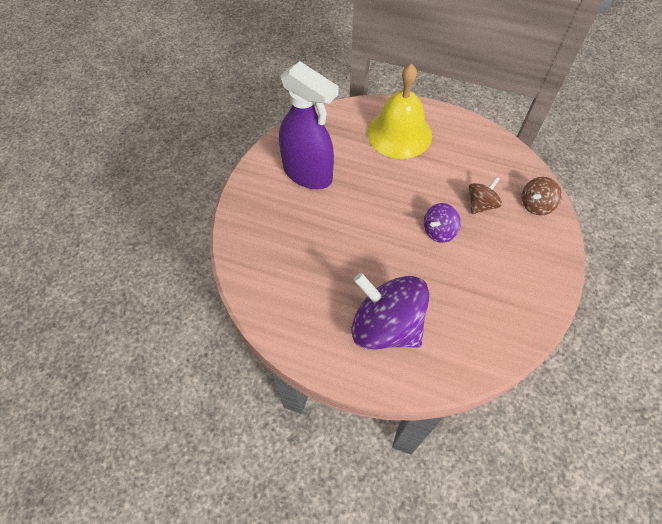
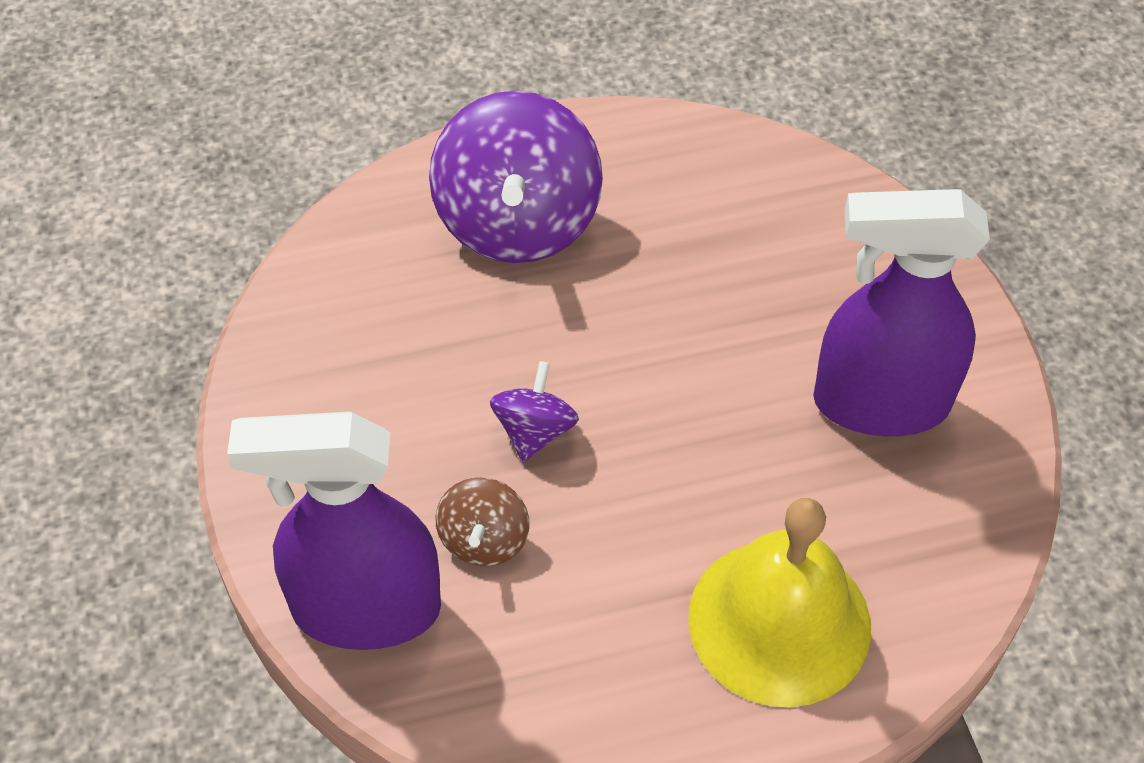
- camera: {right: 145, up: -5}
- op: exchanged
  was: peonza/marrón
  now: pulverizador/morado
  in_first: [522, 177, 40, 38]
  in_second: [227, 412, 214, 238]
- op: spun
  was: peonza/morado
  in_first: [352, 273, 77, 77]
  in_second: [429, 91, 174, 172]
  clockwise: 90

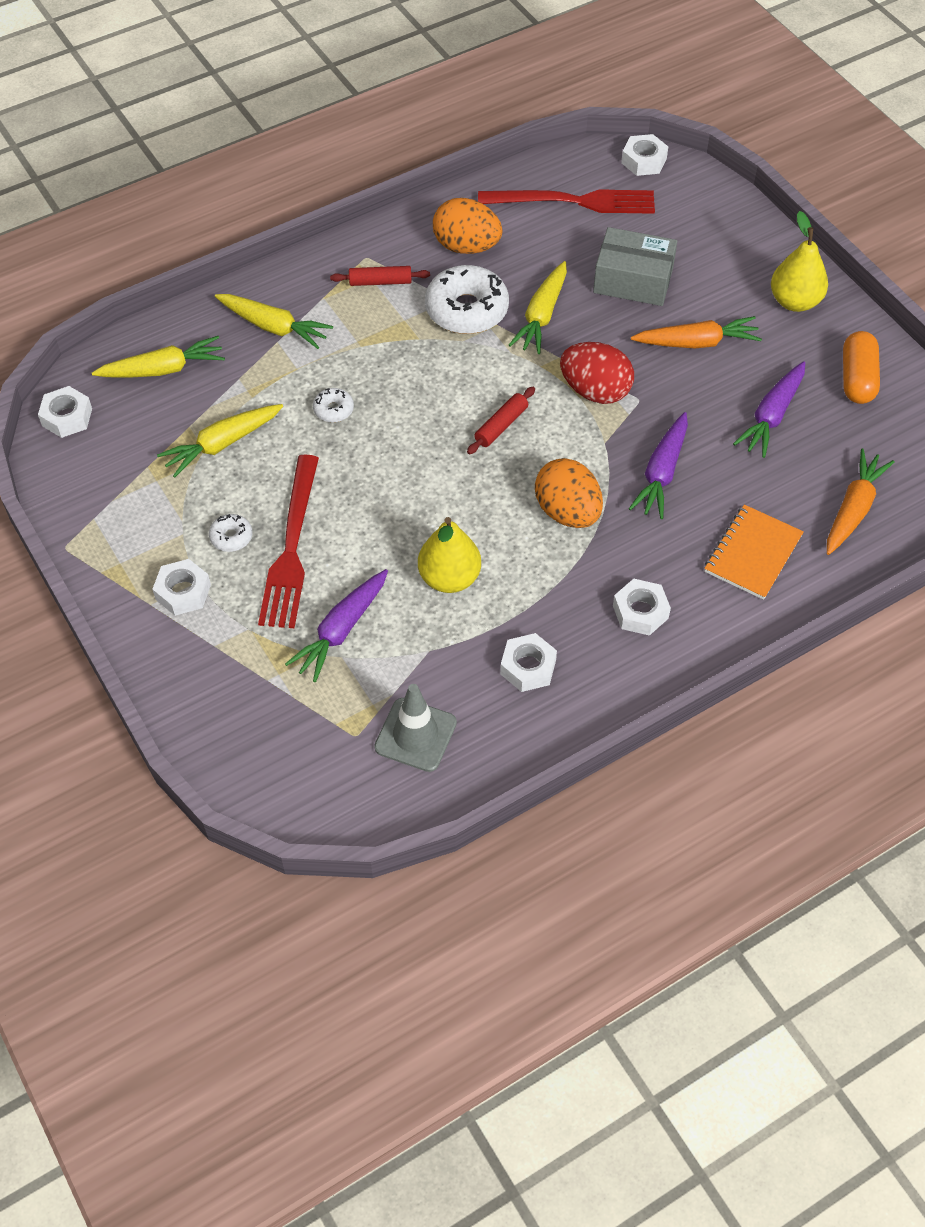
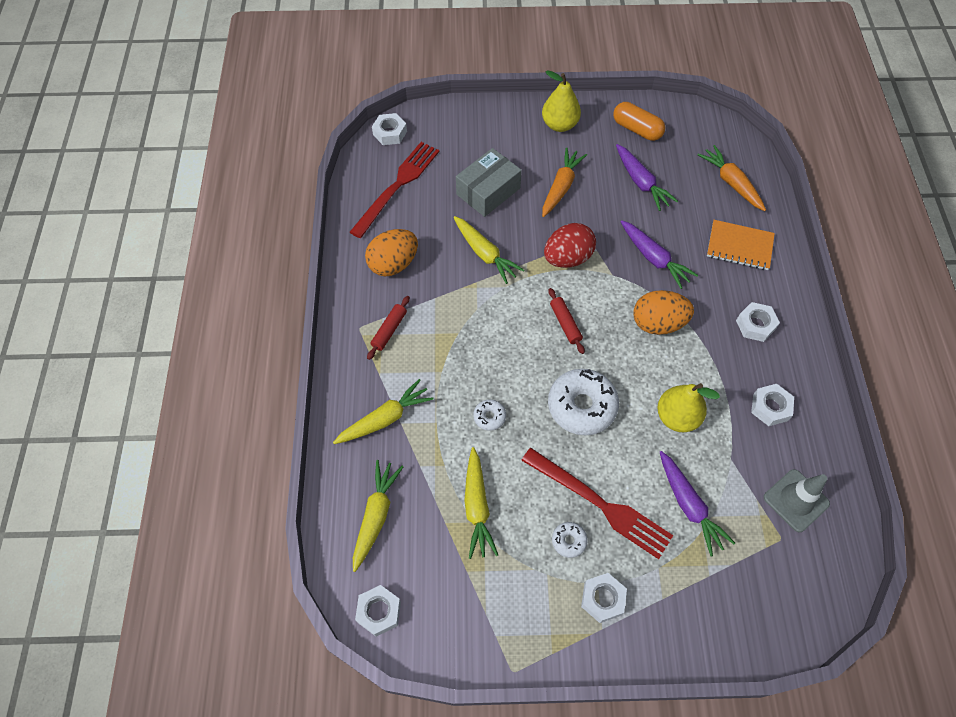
- camera: {right: -60, up: 5}
- op: relocated
  was: rosquilla/blanco
  in_first: [425, 265, 84, 69]
  in_second: [548, 369, 71, 66]
- op: spun
  was: cuaderno/naranja
  in_first: [704, 505, 100, 95]
  in_second: [707, 220, 68, 50]
  clockwise: -45

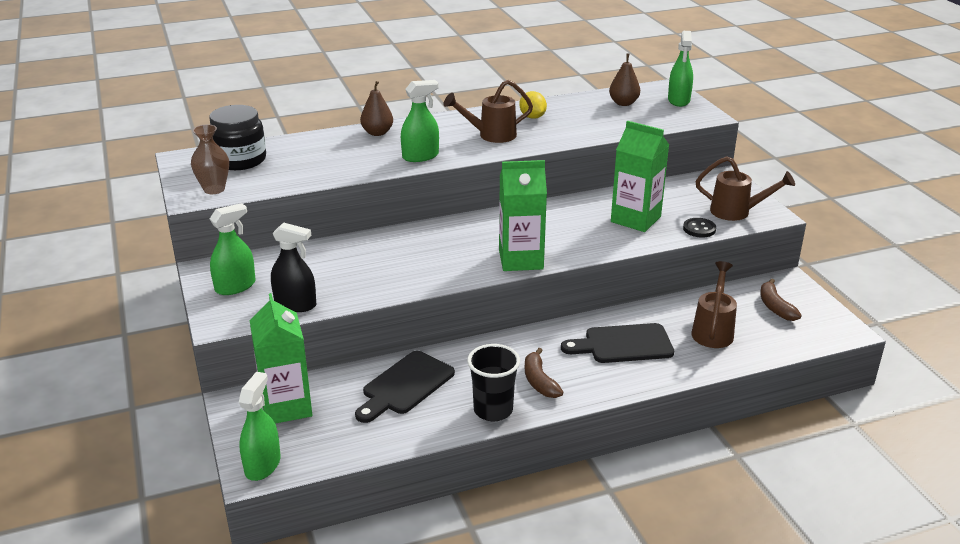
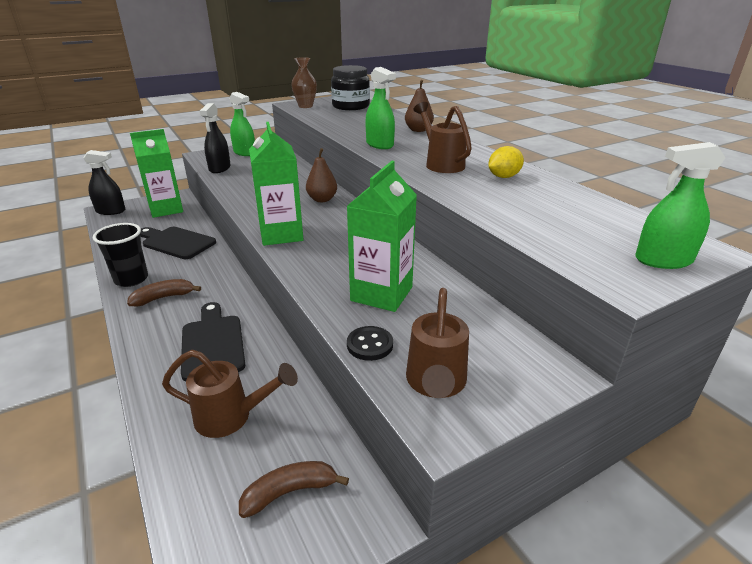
- camera: {right: 80, up: 0}
- op: relocated
  was: pera/marrón
  in_first: [609, 53, 31, 53]
  in_second: [306, 148, 31, 54]
- op: colour
  was: pulverizador/verde
  now: pulverizador/negro
  in_first: [239, 372, 41, 109]
  in_second: [83, 150, 42, 65]

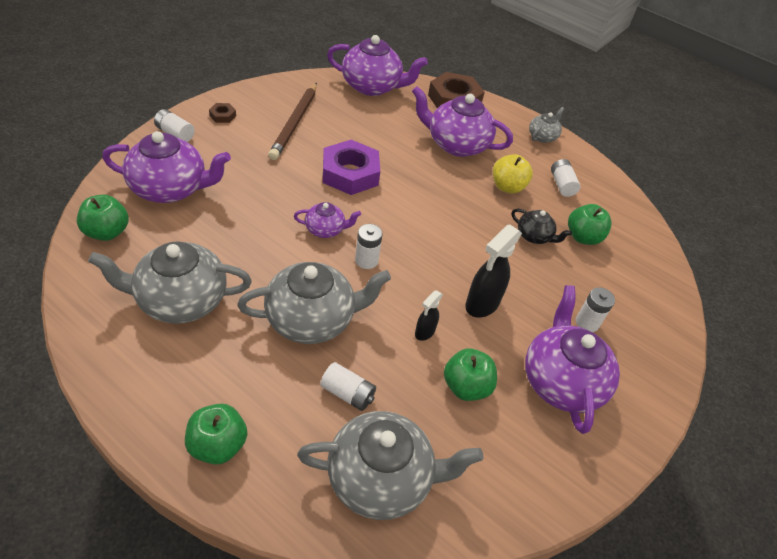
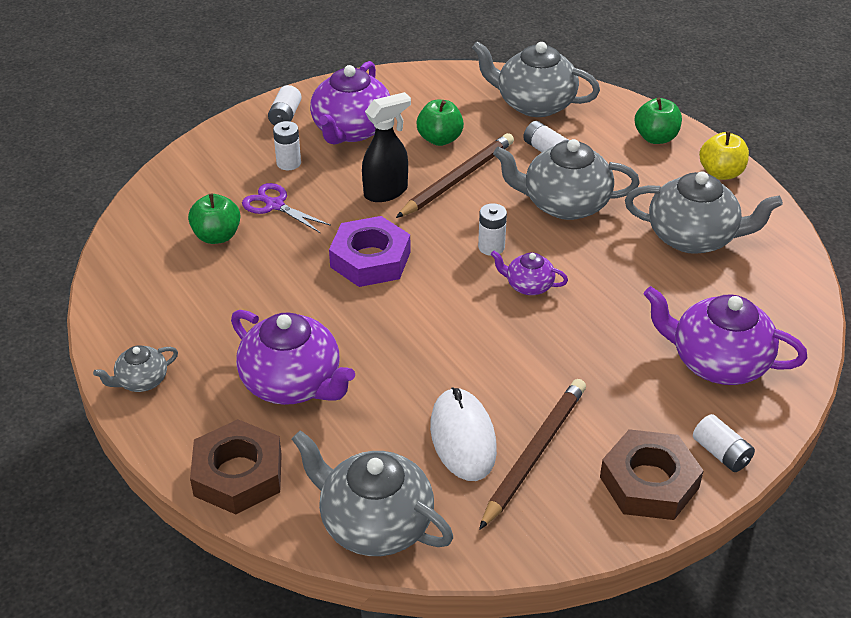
- camera: {right: -155, up: -5}
- op: missing
  was: manzana/verde
  in_first: [77, 195, 52, 46]
- op: missing
  was: tetera/negro
  in_first: [511, 208, 61, 36]
- op: appeared
  now: tijeras/morado
  in_second: [242, 183, 89, 50]
- op: appeared
  now: ratón/blanco
  in_second: [430, 387, 67, 94]
- op: relocated
  was: tuerca/morado
  in_first: [323, 140, 57, 55]
  in_second: [329, 216, 82, 71]
- op: relocated
  was: manzana/amarillo
  in_first: [493, 154, 40, 40]
  in_second: [699, 131, 50, 49]
- op: relocated
  was: pila/blanco
  in_first: [551, 159, 29, 38]
  in_second: [268, 85, 34, 41]
- op: exchanged
  was: pulverizador/negro
  now: lápiz/marrón
  in_first: [415, 290, 28, 51]
  in_second: [396, 133, 118, 85]
- op: colour
  was: tetera/morado
  now: tetera/gris
  in_first: [327, 35, 101, 61]
  in_second: [292, 430, 161, 126]
- op: size
  was: tuerca/marrón
  in_first: [209, 103, 27, 20]
  in_second: [600, 429, 104, 91]
  ratio: 2.31

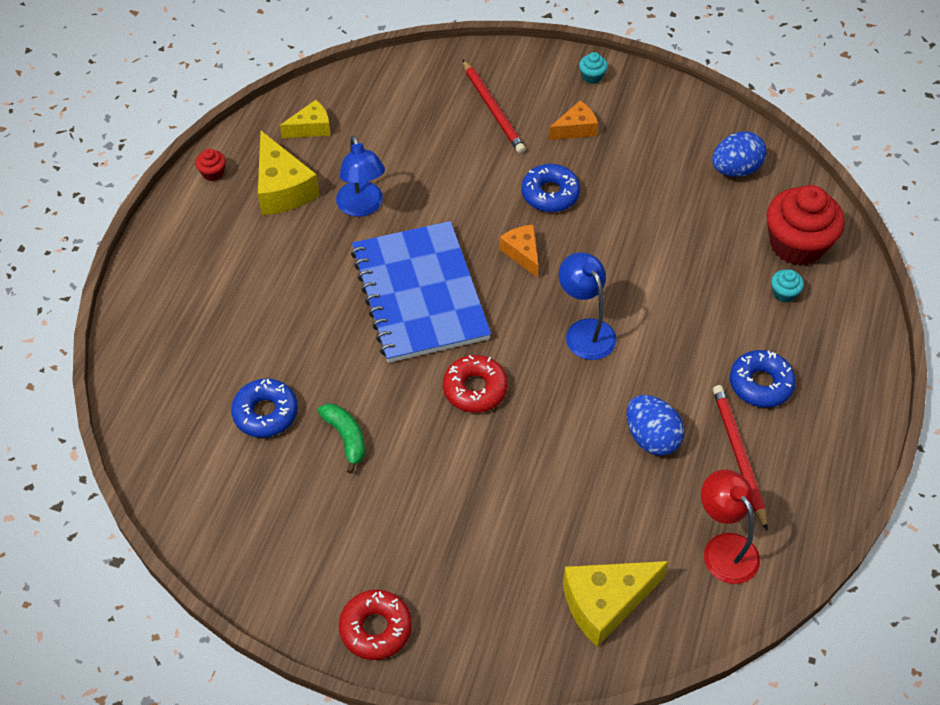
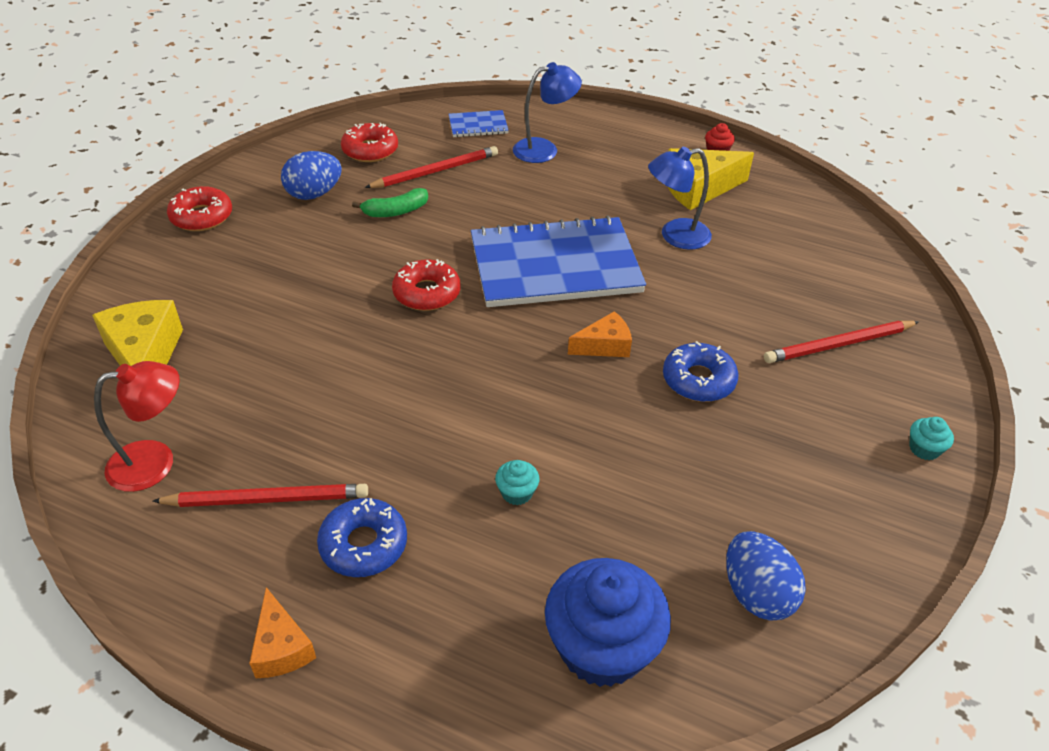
- camera: {right: 95, up: -10}
- op: missing
  was: queso/amarillo
  in_first: [280, 100, 51, 38]
- op: appeared
  now: rosquilla/rojo
  in_second: [341, 123, 57, 39]
- op: appeared
  now: cuaderno/azul
  in_second: [449, 110, 60, 27]
- op: relocated
  was: queso/naranja
  in_first: [549, 101, 49, 39]
  in_second: [249, 587, 67, 91]
- op: relocated
  was: lámpara/azul
  in_first: [559, 252, 58, 108]
  in_second: [513, 62, 69, 101]
- op: relocated
  was: huevo/azul
  in_first: [627, 395, 57, 61]
  in_second: [281, 151, 61, 49]
- op: relocated
  was: magdalena/turquesa
  in_first: [771, 269, 33, 33]
  in_second: [495, 460, 44, 45]
- op: exchanged
  was: rosquilla/azul
  now: lápiz/rojo
  in_first: [231, 378, 67, 60]
  in_second: [365, 146, 133, 42]
- op: colour
  was: magdalena/rojo
  now: magdalena/azul
  in_first: [766, 185, 79, 81]
  in_second: [545, 558, 126, 129]

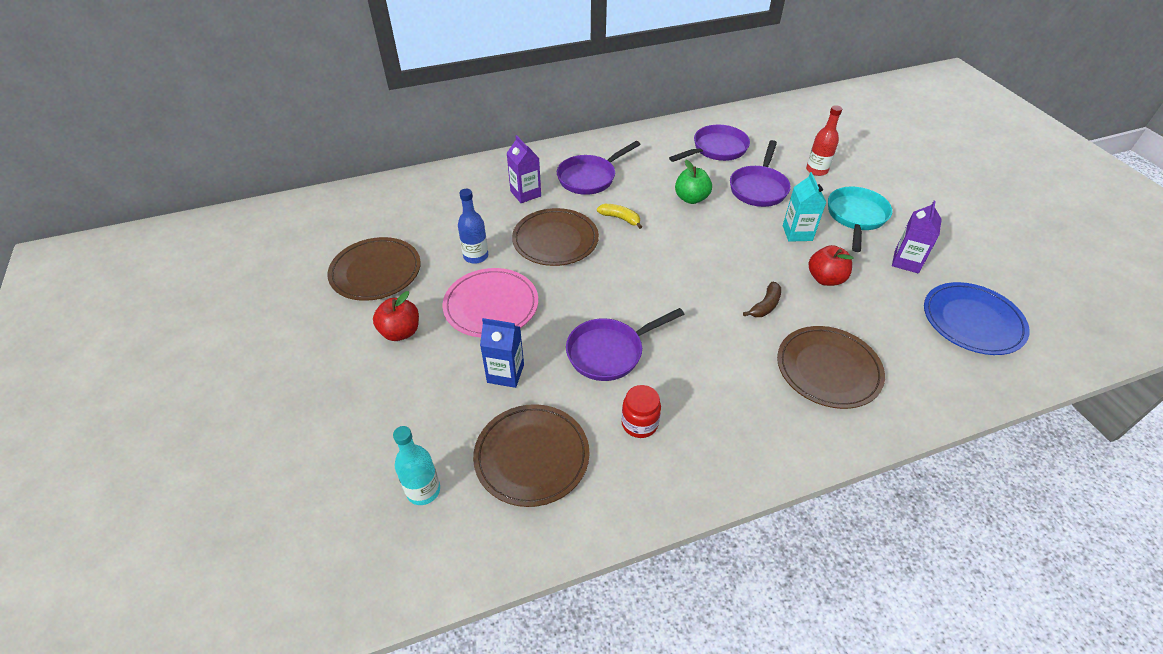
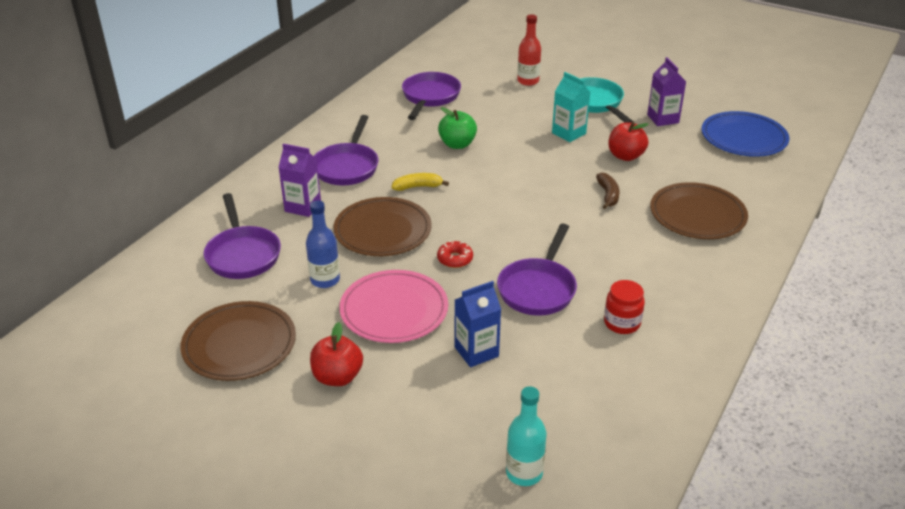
- camera: {right: -40, up: -10}
- op: missing
  was: plato/marrón
  in_first: [473, 404, 117, 103]
- op: appeared
  now: rosquilla/rojo
  in_second: [437, 241, 36, 27]
- op: relocated
  was: sartén/morado
  in_first: [730, 140, 61, 67]
  in_second: [204, 193, 77, 86]

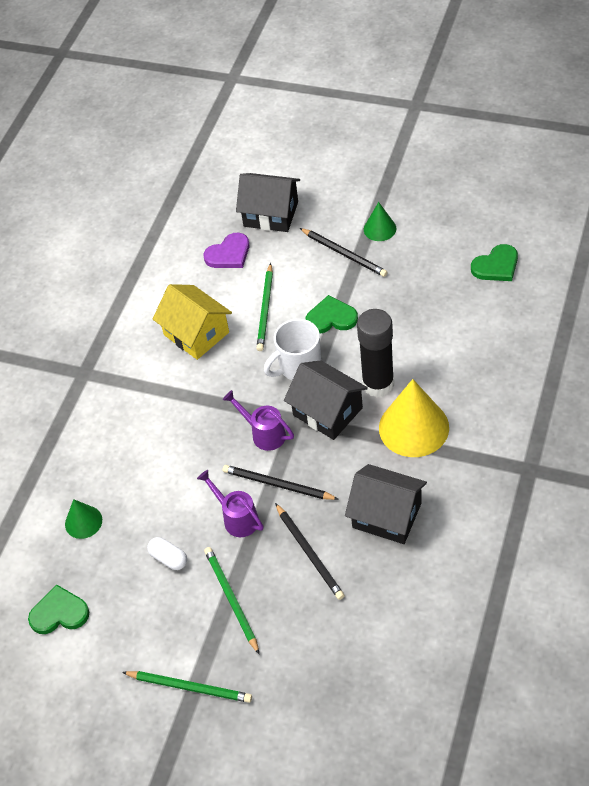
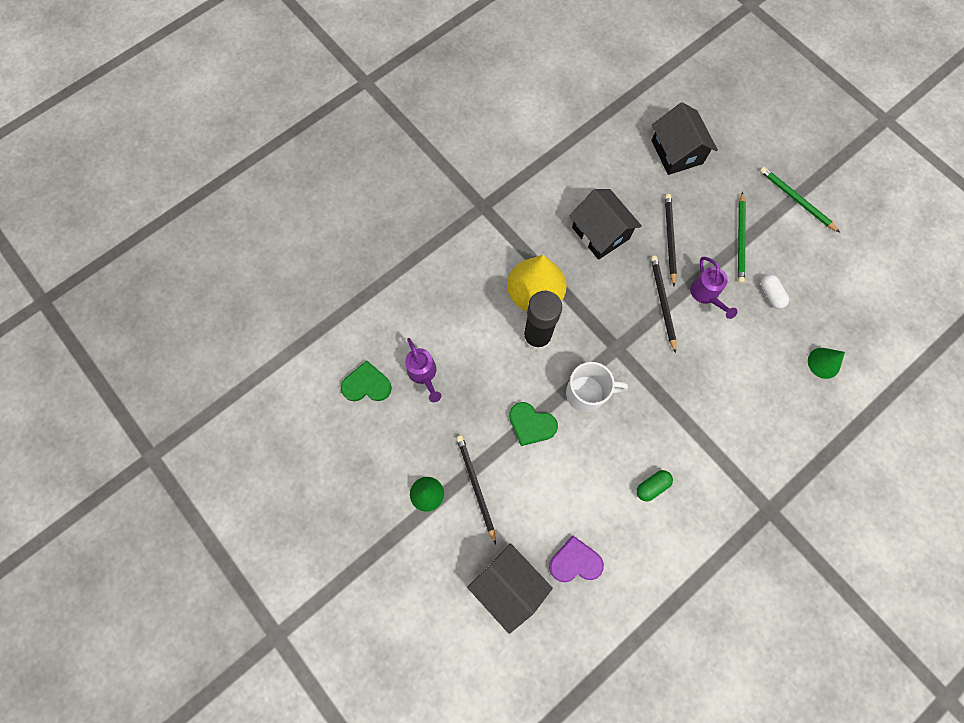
- camera: {right: -155, up: 20}
- op: missing
  was: corazón/verde
  in_first: [28, 585, 61, 49]
- op: missing
  was: lápiz/verde
  in_first: [256, 263, 17, 88]
- op: relocated
  was: regadera/morado
  in_first: [223, 390, 71, 61]
  in_second: [405, 338, 36, 64]
- op: relocated
  was: casa/negro
  in_first: [284, 361, 84, 79]
  in_second: [651, 102, 67, 73]
- op: exchanged
  was: casa/amarillo
  now: cápsula/verde
  in_first: [153, 284, 79, 76]
  in_second: [637, 470, 36, 32]
- op: spun
  was: lápiz/negro
  in_first: [223, 465, 116, 35]
  in_second: [651, 256, 25, 97]
  clockwise: -150

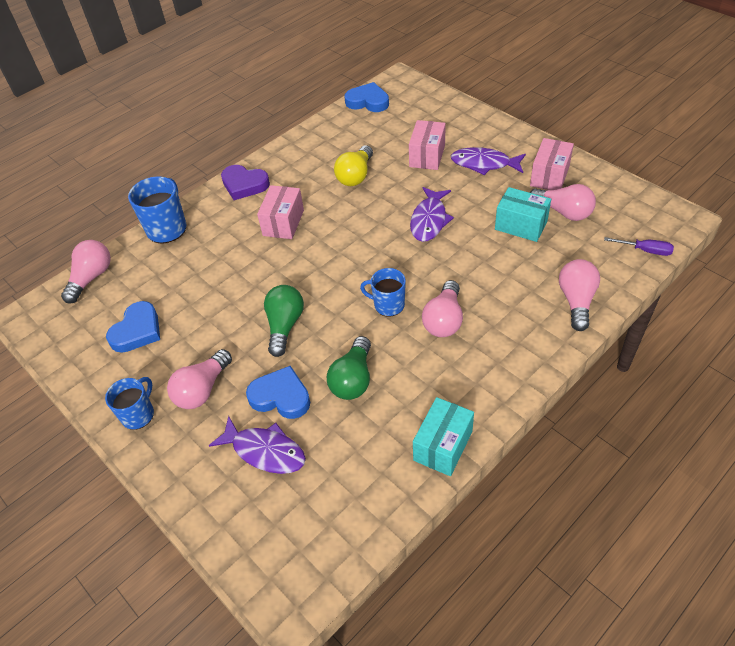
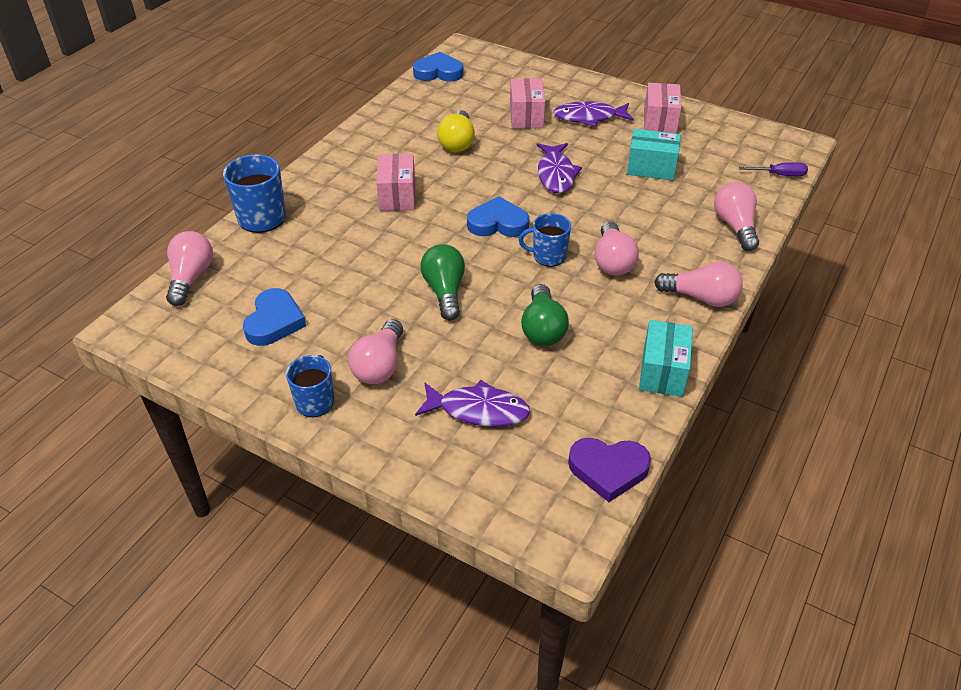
- camera: {right: -20, up: -5}
- op: relocated
  was: corazón/morado
  in_first: [221, 165, 49, 35]
  in_second: [568, 438, 83, 64]
- op: relocated
  was: corazón/azul
  in_first: [246, 366, 64, 53]
  in_second: [467, 196, 62, 41]
- op: relocated
  was: bombilla/rosa
  in_first: [530, 184, 66, 37]
  in_second: [654, 262, 89, 45]

